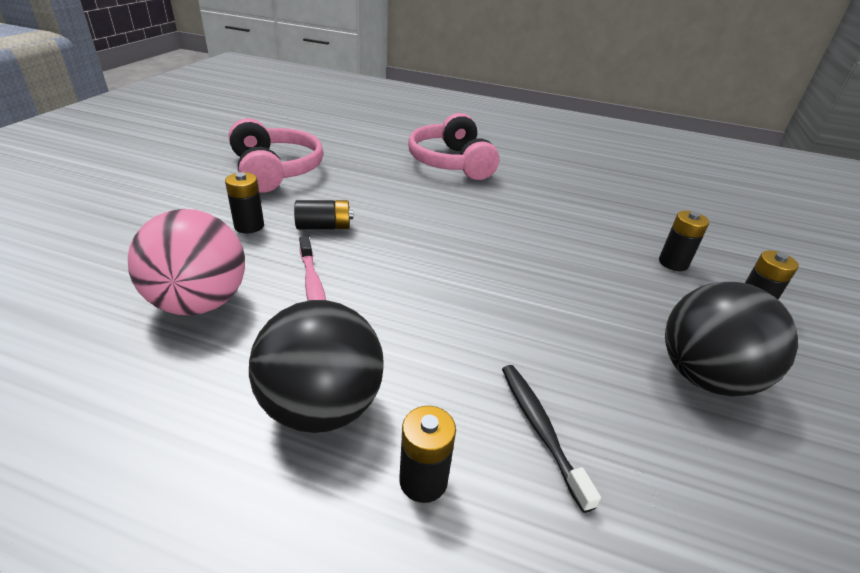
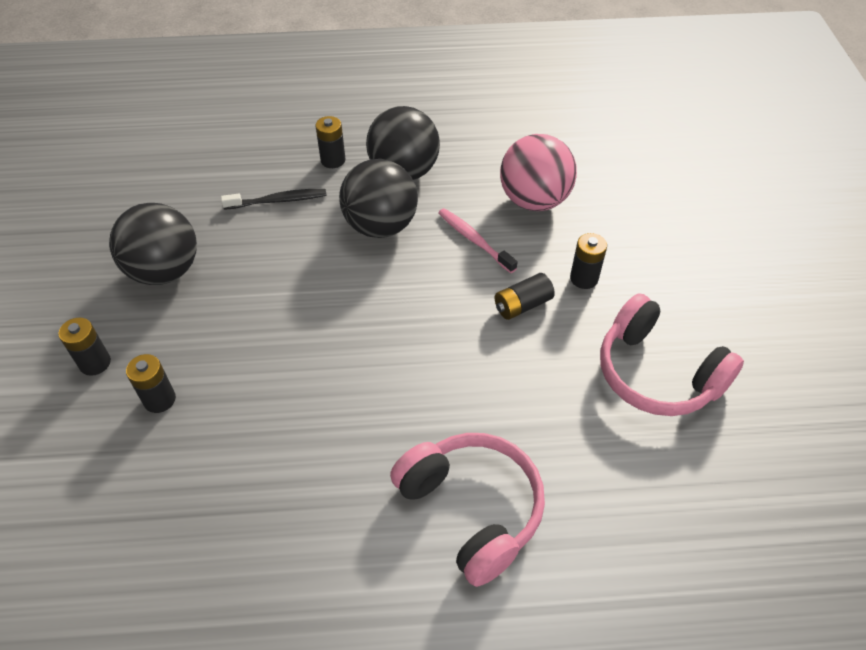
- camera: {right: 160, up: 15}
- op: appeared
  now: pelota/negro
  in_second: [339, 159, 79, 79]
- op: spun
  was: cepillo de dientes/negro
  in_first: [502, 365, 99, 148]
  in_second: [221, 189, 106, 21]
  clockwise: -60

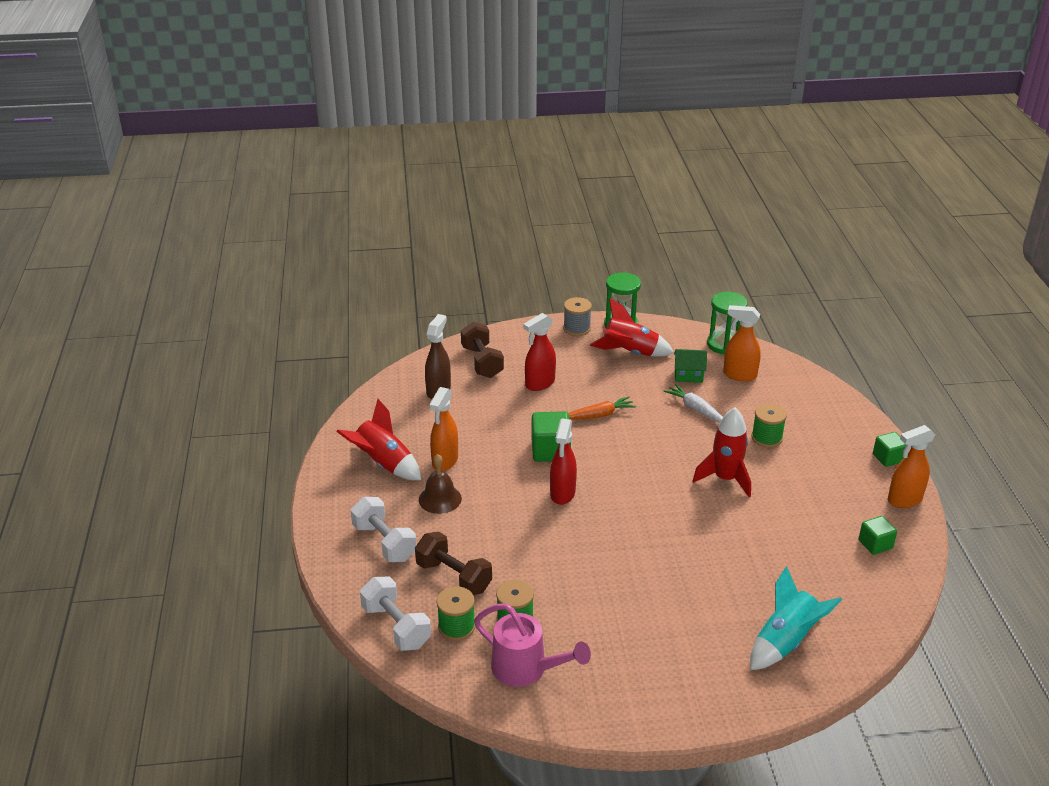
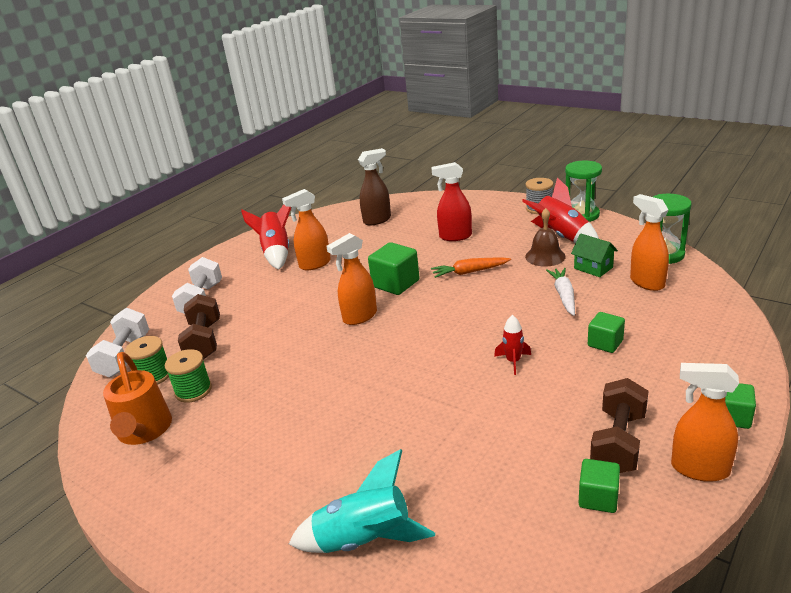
- camera: {right: 45, up: -5}
- op: relocated
  was: campana/marrón
  in_first: [419, 454, 43, 60]
  in_second: [525, 208, 41, 59]
- op: relocated
  was: mancuerna/marrón
  in_first: [461, 321, 43, 57]
  in_second: [590, 378, 59, 95]
- op: exchanged
  was: carrete/verde
  now: cubo/verde
  in_first: [751, 403, 36, 45]
  in_second: [588, 312, 37, 41]
- op: colour
  was: regadera/rosa
  now: regadera/naranja
  in_first: [474, 603, 117, 84]
  in_second: [103, 352, 69, 93]
- op: colour
  was: pulverizador/rojo
  now: pulverizador/naranja
  in_first: [550, 419, 27, 86]
  in_second: [327, 233, 50, 92]
- op: spun
  was: zanahoria/naranja
  in_first: [568, 396, 68, 24]
  in_second: [431, 257, 80, 21]
  clockwise: 150
- op: size
  was: cohete/rojo
  in_first: [693, 407, 58, 90]
  in_second: [494, 315, 37, 60]
  ratio: 0.54

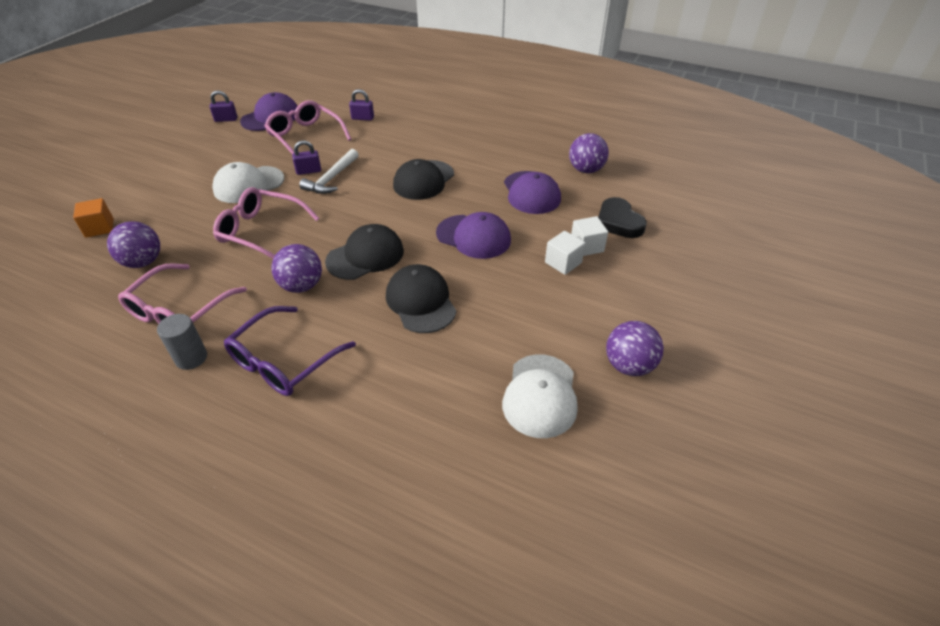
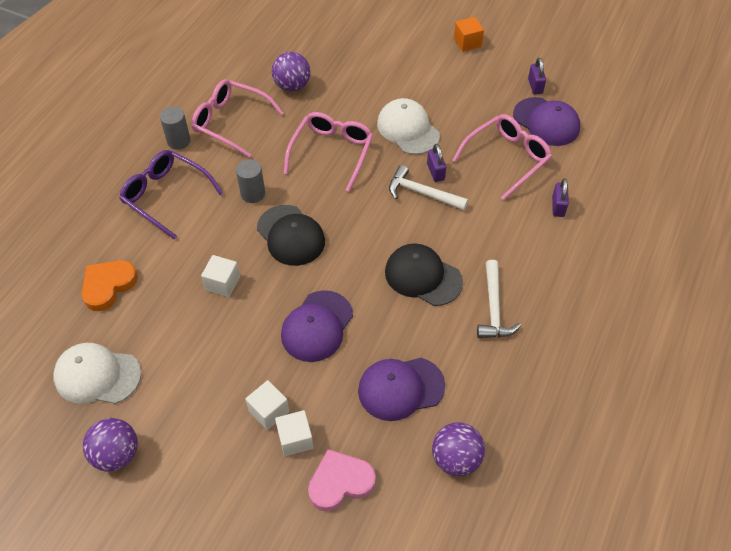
- camera: {right: 90, up: 10}
- op: appeared
  now: corazón/naranja
  in_second: [82, 260, 56, 51]
- op: appeared
  now: martillo/blanco
  in_second: [477, 260, 44, 78]
- op: relocated
  was: cubo/naranja
  in_first: [73, 198, 41, 40]
  in_second: [454, 17, 30, 35]
- op: exchanged
  was: pelota/morado
  now: cilindro/gris
  in_first: [271, 244, 51, 49]
  in_second: [236, 159, 29, 44]
- op: exchanged
  was: gorra/negro
  now: cubo/blanco
  in_first: [386, 264, 71, 69]
  in_second: [201, 255, 39, 42]
- op: colour
  was: corazón/negro
  now: corazón/rosa
  in_first: [598, 197, 49, 41]
  in_second: [308, 449, 68, 63]

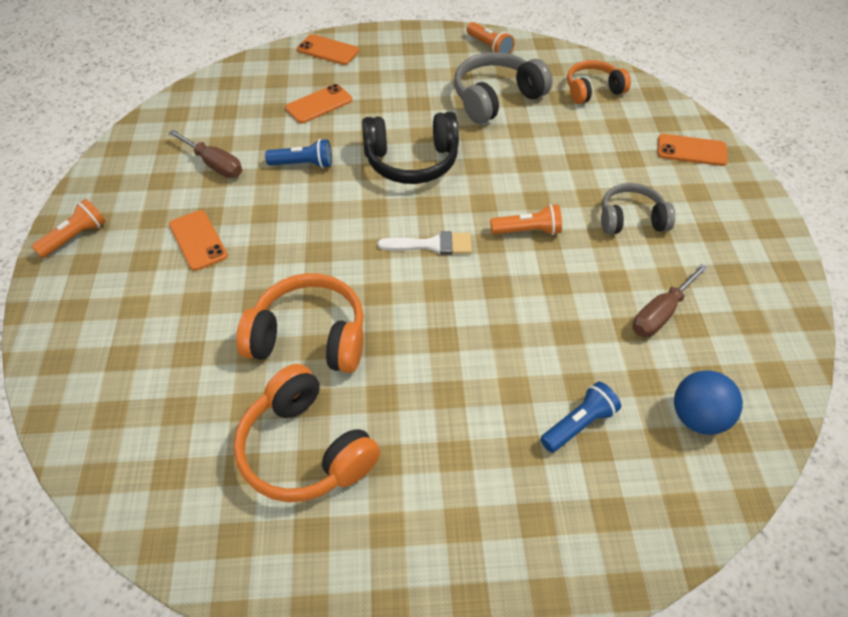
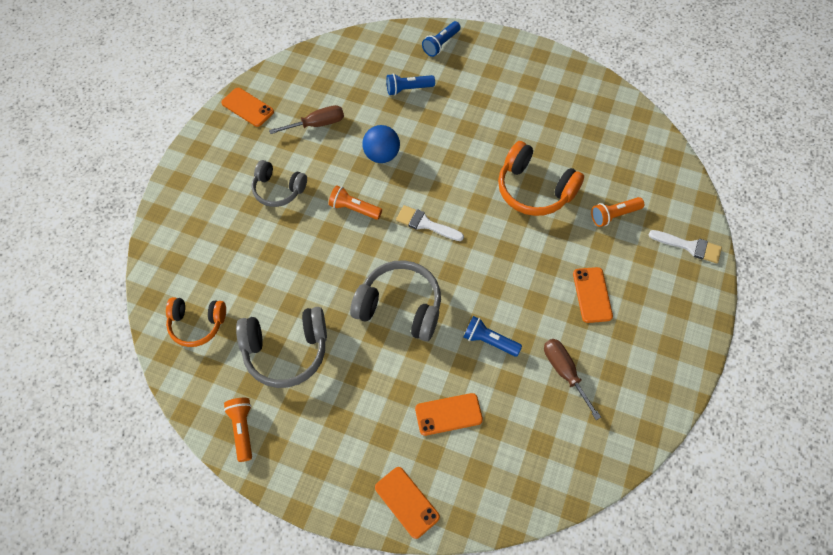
- camera: {right: -155, up: 10}
- op: missing
  was: auriculares/naranja
  in_first: [234, 364, 146, 138]
- op: appeared
  now: lámpara de mano/azul
  in_second: [422, 21, 39, 36]
- op: appeared
  now: pincel/blanco
  in_second: [649, 230, 73, 33]
- op: relocated
  was: lámpara de mano/naranja
  in_first: [31, 199, 75, 59]
  in_second: [591, 197, 53, 30]
- op: relocated
  was: móvil/naranja
  in_first: [658, 134, 70, 32]
  in_second: [221, 88, 53, 39]
- op: relocated
  was: pelota/azul
  in_first: [674, 370, 69, 65]
  in_second: [362, 125, 38, 38]
- op: colour
  was: auriculares/negro
  now: auriculares/gris
  in_first: [362, 112, 97, 72]
  in_second: [350, 260, 91, 81]

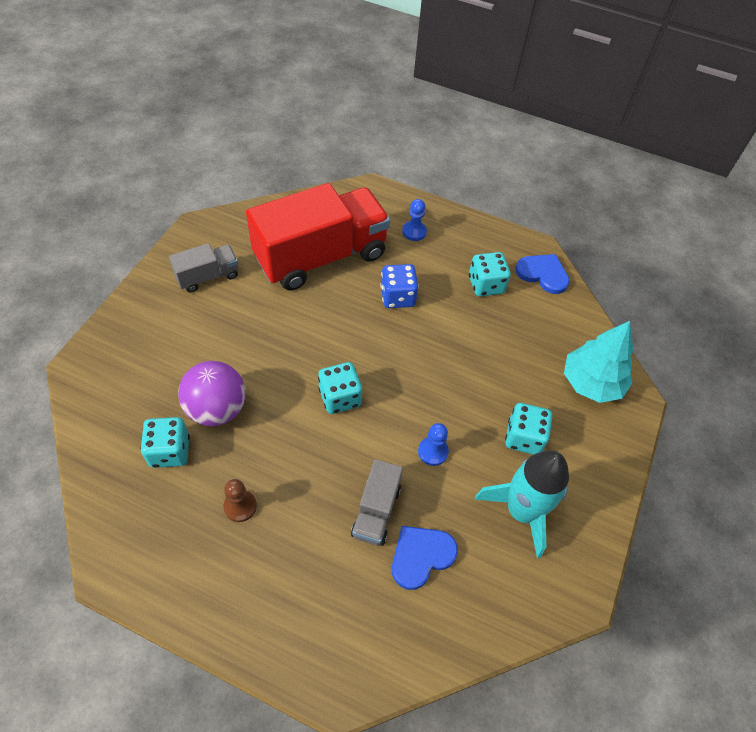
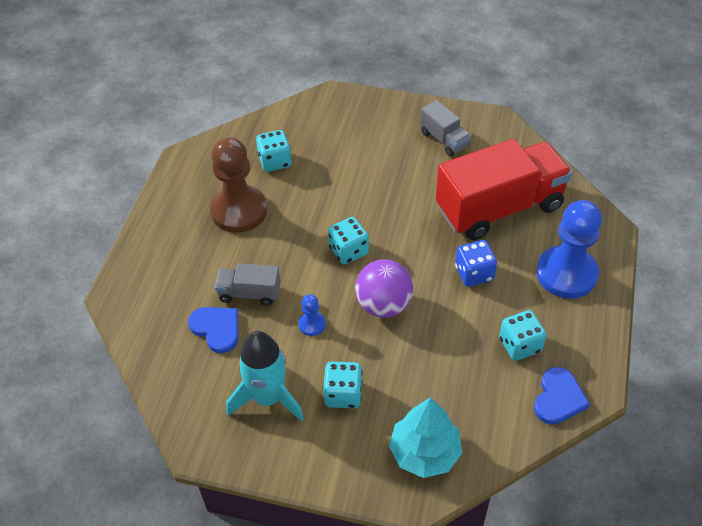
- camera: {right: 85, up: -5}
- op: relocated
  was: pelota/morado
  in_first: [178, 361, 68, 65]
  in_second: [355, 259, 58, 59]
- op: spun
  was: camión/rojo
  in_first: [246, 183, 144, 108]
  in_second: [436, 139, 136, 101]
  clockwise: -75
- op: size
  was: peón/marrón
  in_first: [223, 479, 34, 43]
  in_second: [210, 137, 57, 96]
  ratio: 2.29
- op: size
  was: peón/azul
  in_first: [402, 199, 25, 42]
  in_second: [536, 200, 66, 99]
  ratio: 2.29

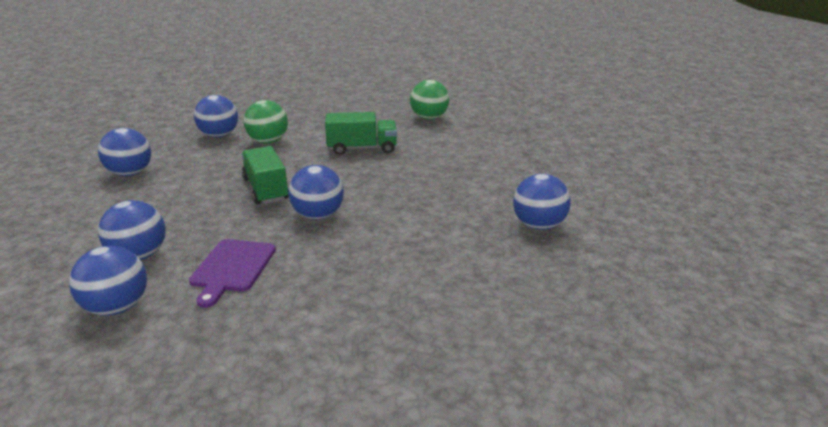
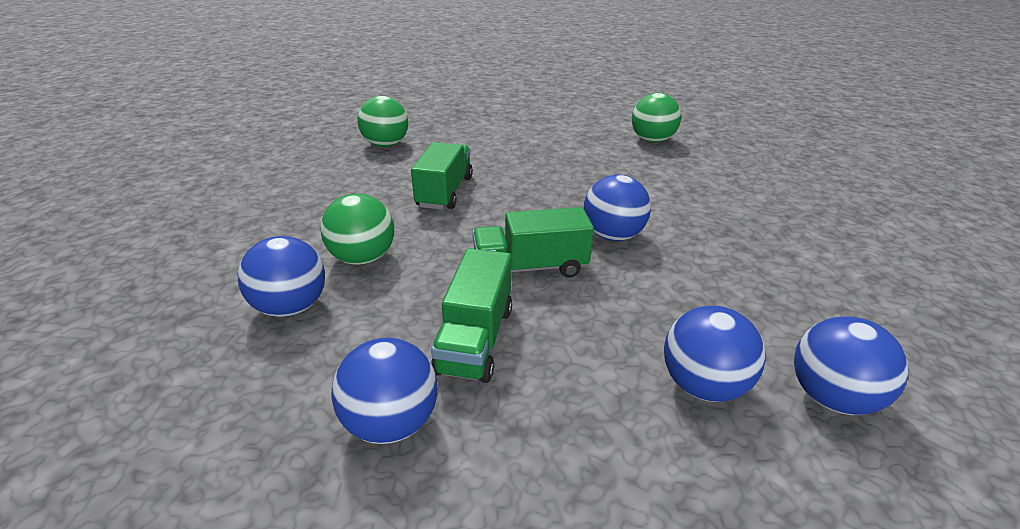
- camera: {right: -75, up: 5}
- op: missing
  was: tabla de cortar/morado
  in_first: [189, 239, 87, 69]
- op: appeared
  now: camión/verde
  in_second: [431, 248, 81, 135]
- op: colour
  was: pelota/azul
  now: pelota/verde
  in_first: [513, 174, 58, 56]
  in_second: [632, 93, 49, 50]

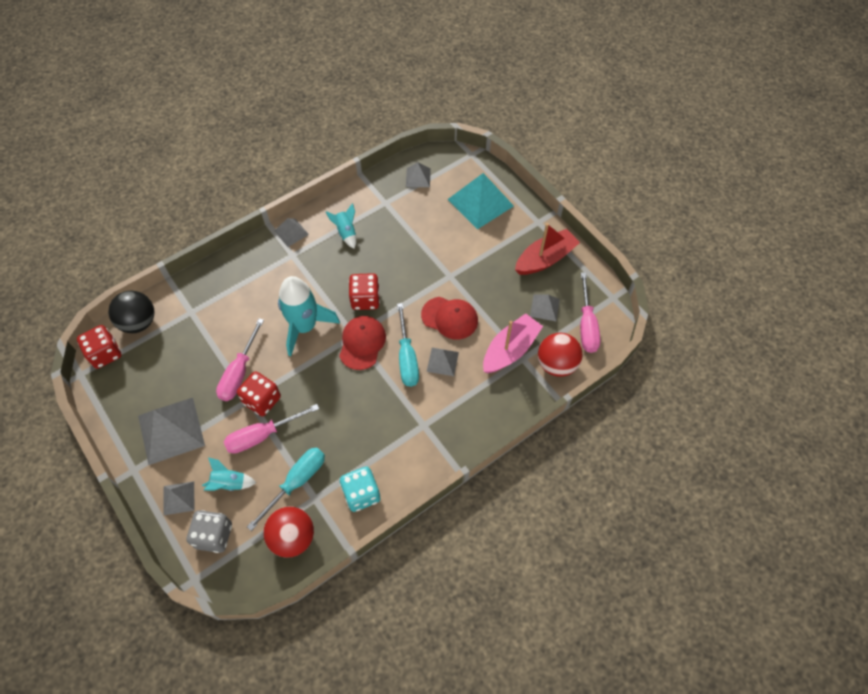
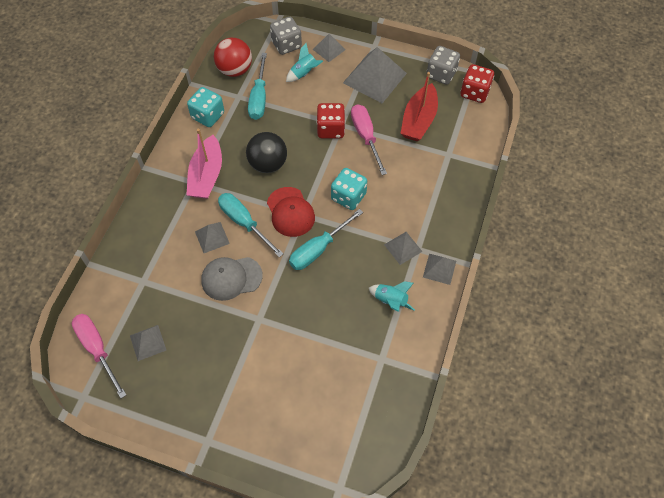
- camera: {right: 145, up: 0}
- op: missing
  was: destornillador/rosa
  in_first: [224, 404, 95, 50]
- op: missing
  was: pirámide/turquesa
  in_first: [448, 173, 66, 56]
- op: missing
  was: pelota/rojo
  in_first: [538, 333, 44, 44]
- op: appeared
  now: dado/gris
  in_second: [426, 46, 34, 39]
- op: relocated
  was: pelota/negro
  in_first: [108, 291, 46, 42]
  in_second: [246, 132, 41, 41]
- op: relocated
  was: pirámide/gris
  in_first: [406, 162, 25, 25]
  in_second: [384, 232, 39, 33]
- op: relocated
  was: barco/rosa
  in_first: [483, 313, 60, 60]
  in_second: [187, 129, 35, 70]
- op: relocated
  was: barco/rojo
  in_first: [515, 223, 65, 52]
  in_second: [400, 72, 38, 69]
- op: exchanged
  was: cohete/turquesa
  now: dado/turquesa
  in_first: [278, 276, 62, 80]
  in_second: [331, 168, 36, 42]
- op: exchanged
  was: dado/rojo
  now: destornillador/turquesa
  in_first: [349, 273, 31, 37]
  in_second: [289, 209, 74, 61]
- op: colour
  was: gorra/rojo
  now: gorra/gris
  in_first: [421, 297, 57, 43]
  in_second: [201, 257, 62, 44]

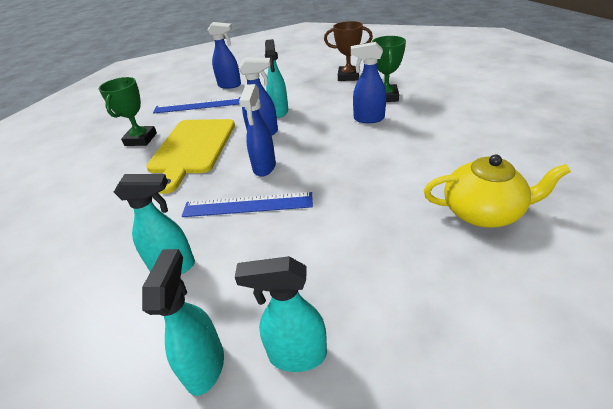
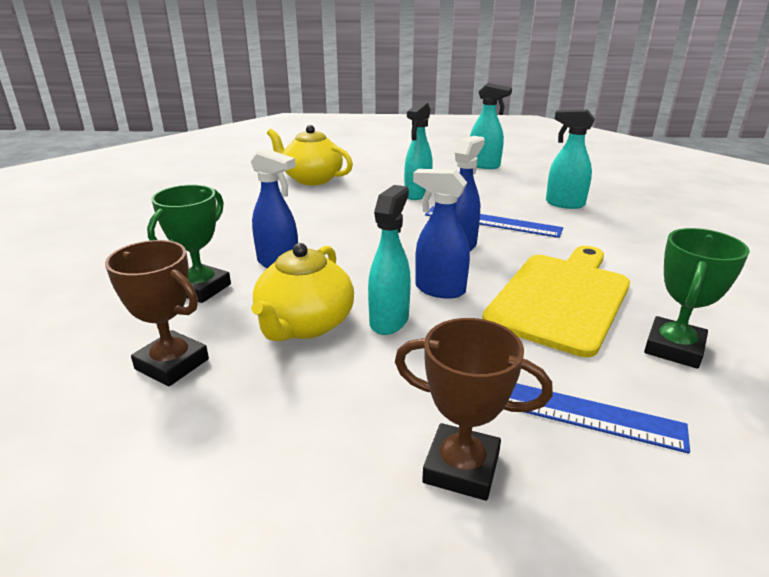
- camera: {right: -160, up: -10}
- op: appeared
  now: tetera/amarillo
  in_second: [251, 243, 103, 98]
- op: relocated
  was: pulverizador/turquesa
  in_first: [142, 249, 82, 147]
  in_second: [404, 102, 29, 98]
- op: exchanged
  was: pulverizador/azul
  now: trofeo/marrón
  in_first: [207, 22, 34, 67]
  in_second: [395, 318, 158, 183]

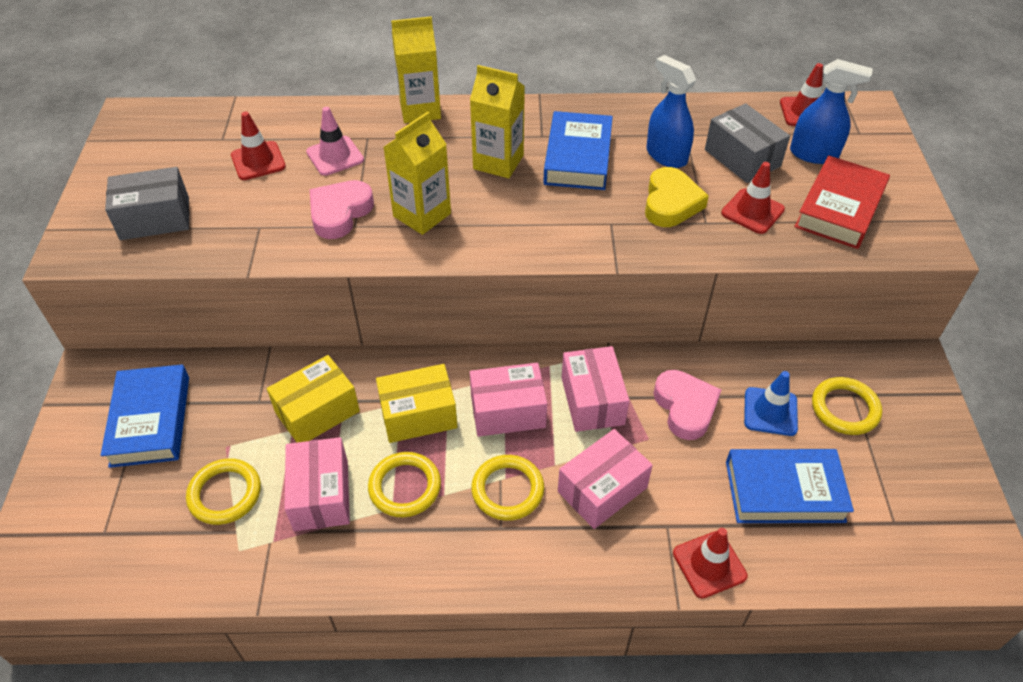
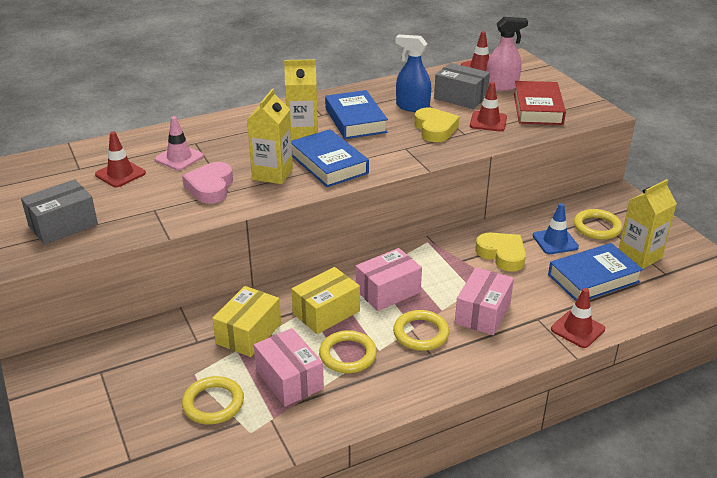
- camera: {right: -25, up: -15}
- op: missing
  was: caja/rosa
  in_first: [562, 346, 67, 86]
- op: relocated
  was: libro/azul
  in_first: [101, 365, 88, 103]
  in_second: [291, 129, 78, 58]
- op: relocated
  was: cartón de leche/amarillo
  in_first: [391, 16, 50, 107]
  in_second: [619, 179, 58, 90]
- op: colour
  was: corazón/rosa
  now: corazón/amarillo
  in_first: [654, 370, 67, 70]
  in_second: [475, 233, 51, 39]
- op: colour
  was: pulverizador/azul
  now: pulverizador/rosa
  in_first: [790, 59, 83, 105]
  in_second: [486, 17, 42, 74]

